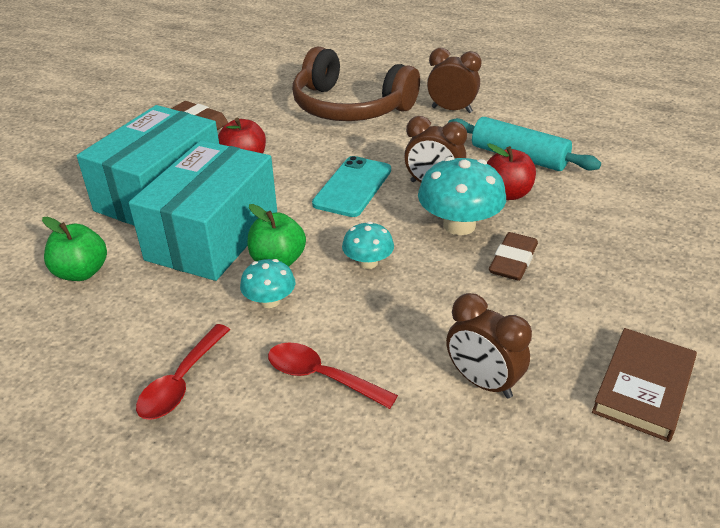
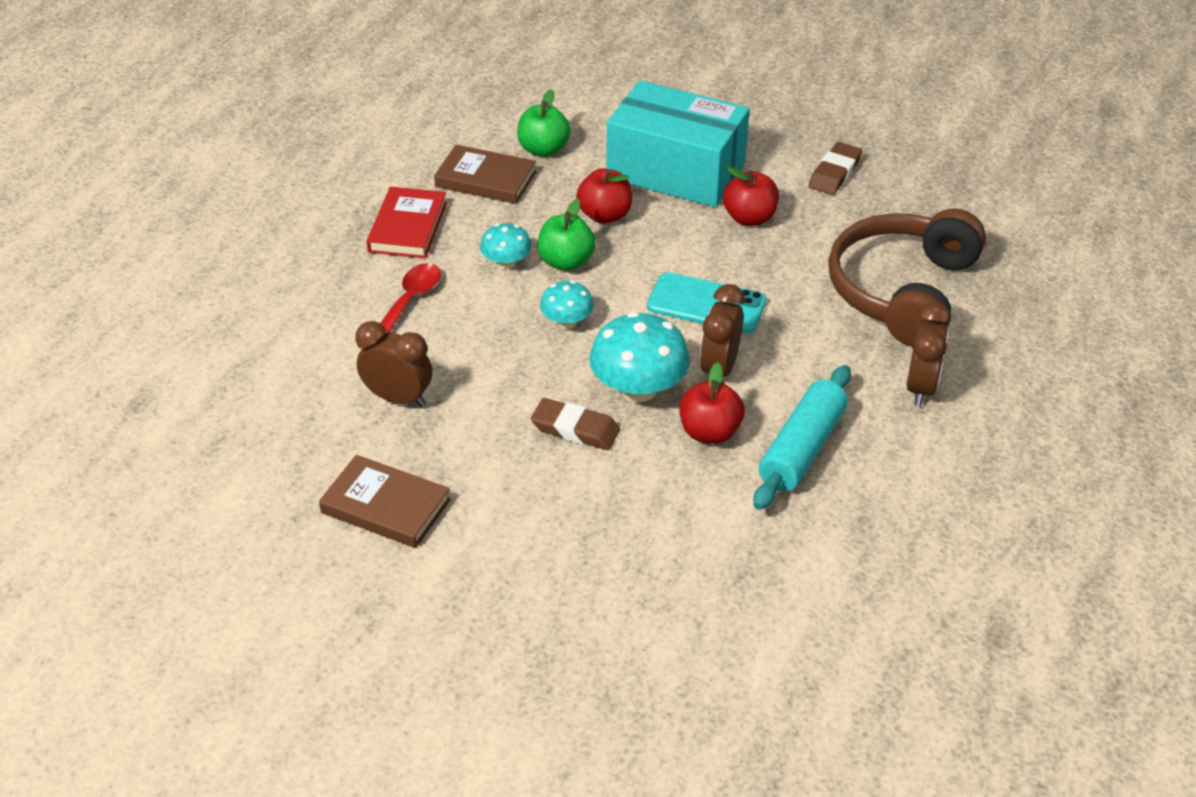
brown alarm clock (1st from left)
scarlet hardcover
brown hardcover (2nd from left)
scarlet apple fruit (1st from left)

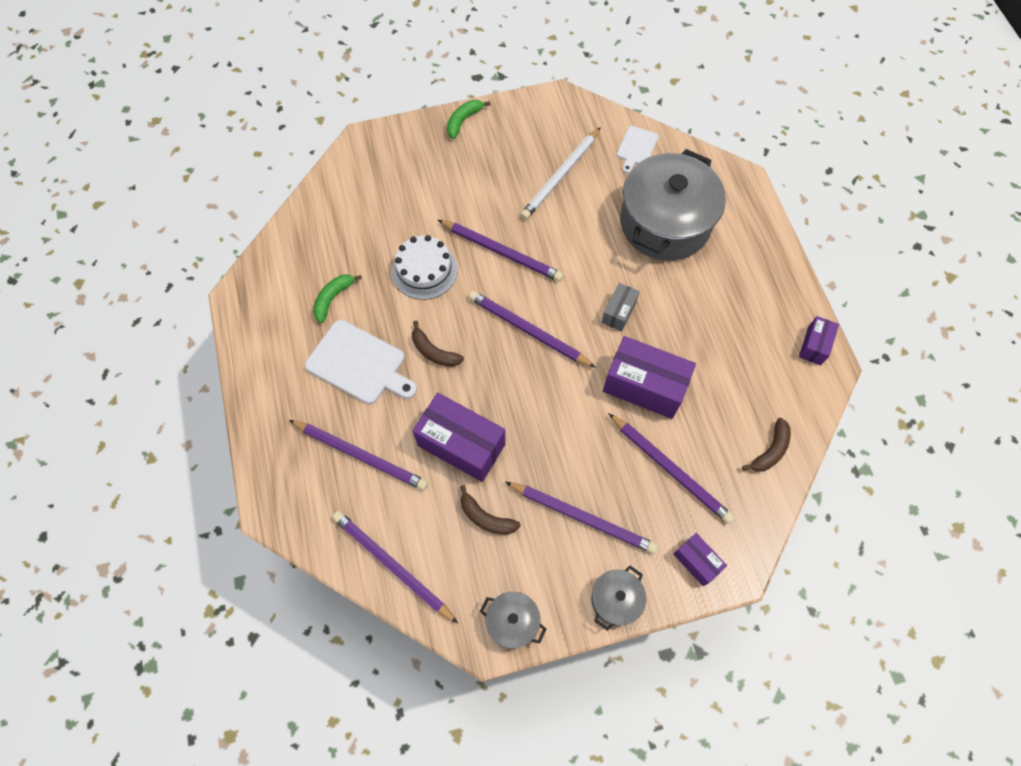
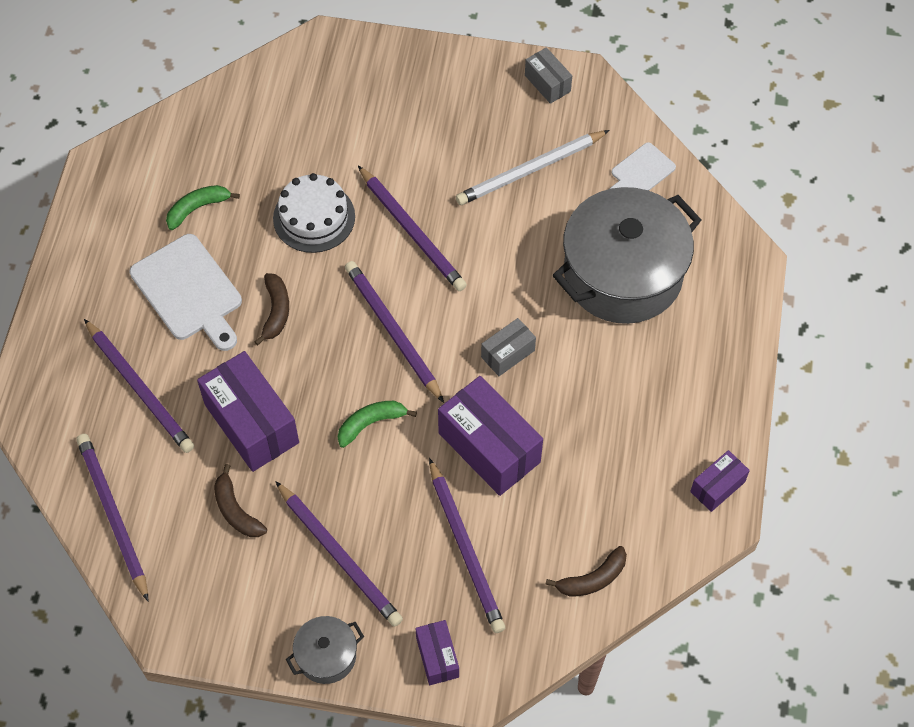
brown banana fruit (2nd from left)
leaf-green banana fruit (2nd from left)
gray parcel (2nd from left)
gray pot (1st from left in the first image)

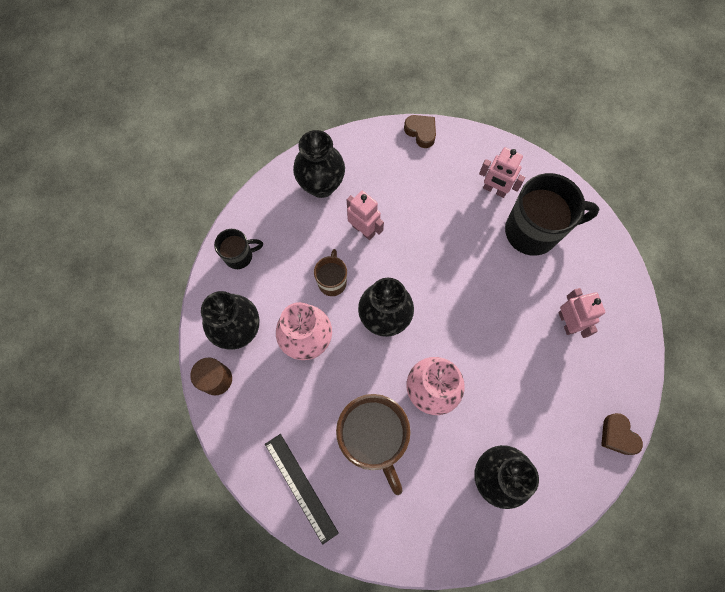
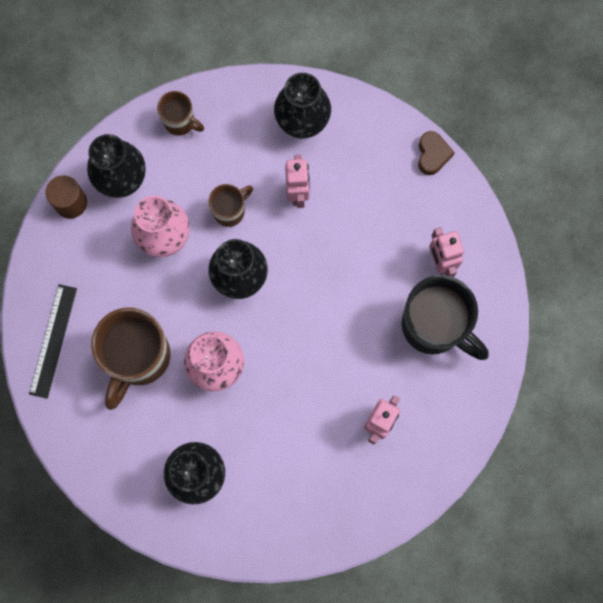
brown mug (2nd from left)
brown love heart (2nd from left in the first image)

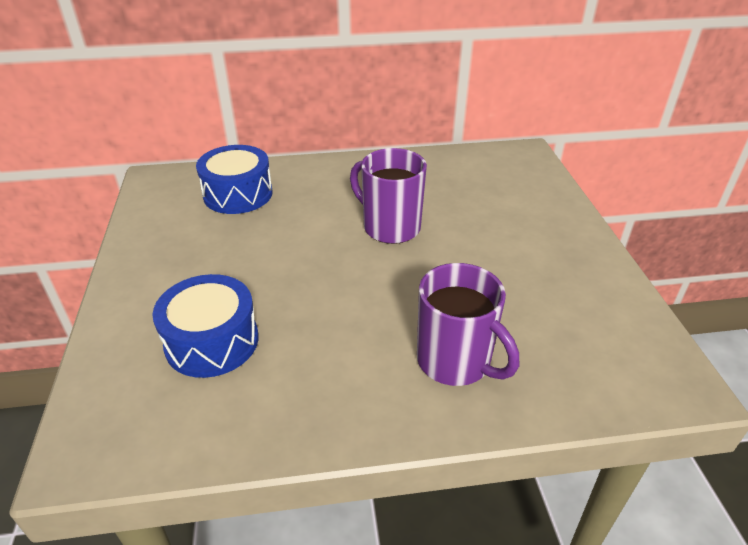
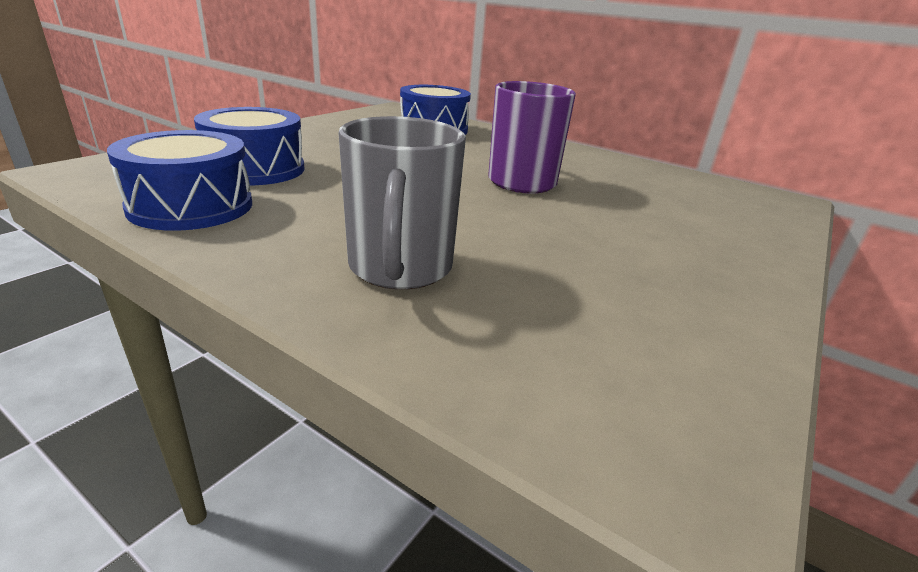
blue toy drum (1st from left)
gray mug

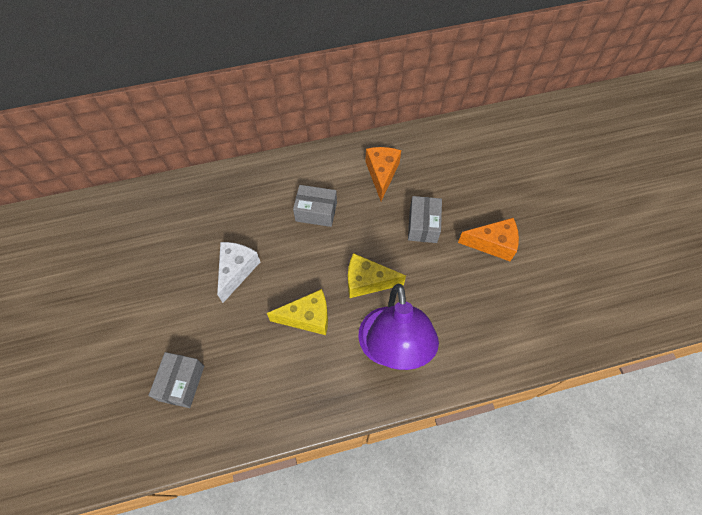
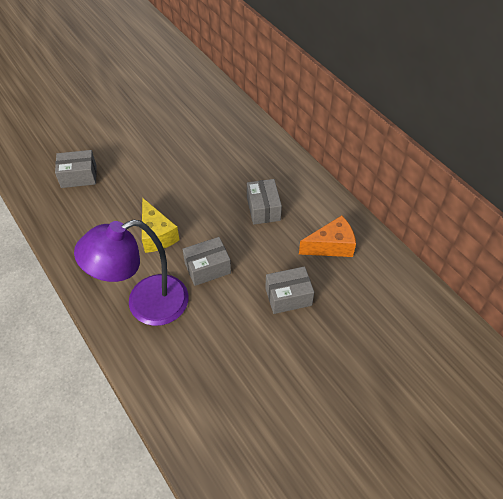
gray parcel (2nd from left)
pure white cheese wedge
bright orange cheese wedge (2nd from left in the first image)

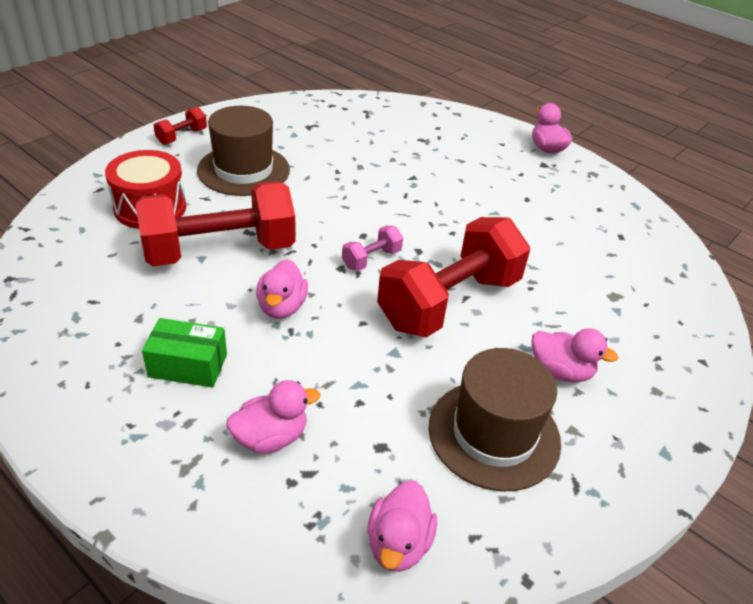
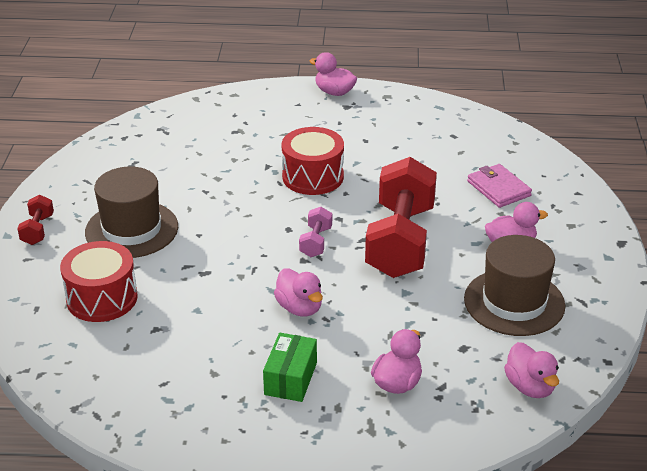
leaf-green parcel
scarlet toy drum (2nd from left)
rose-pink billfold
scarlet free weight (2nd from left in the first image)

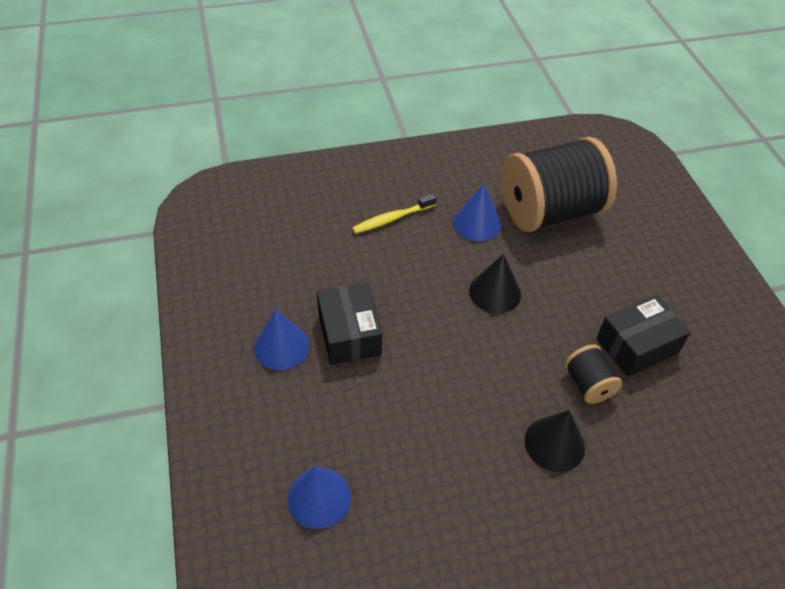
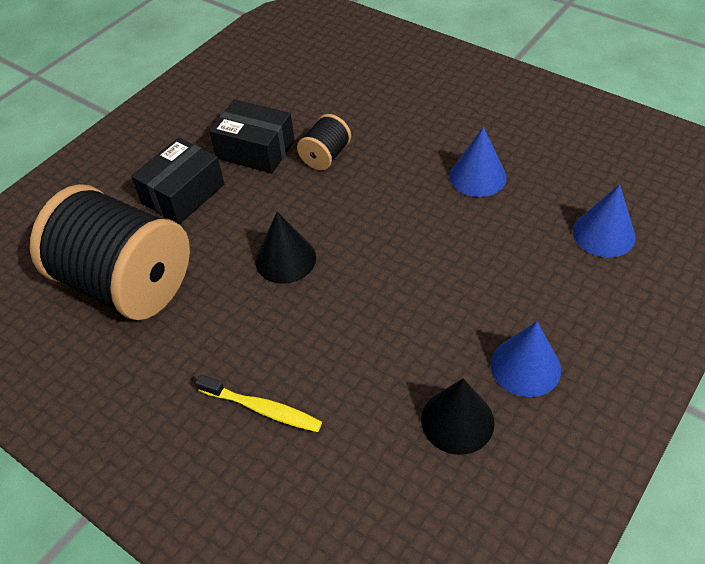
jet-black parcel (1st from left)
jet-black cone (2nd from left)
blue cone (1st from left)

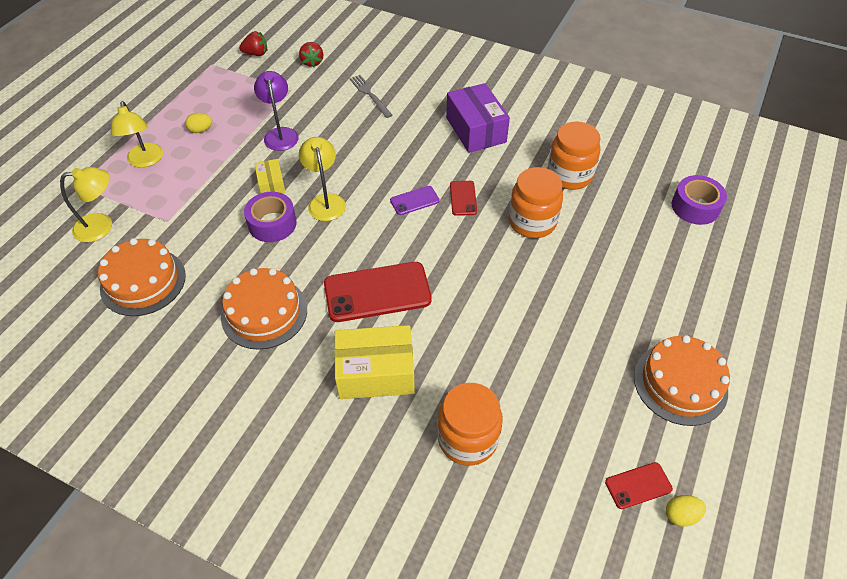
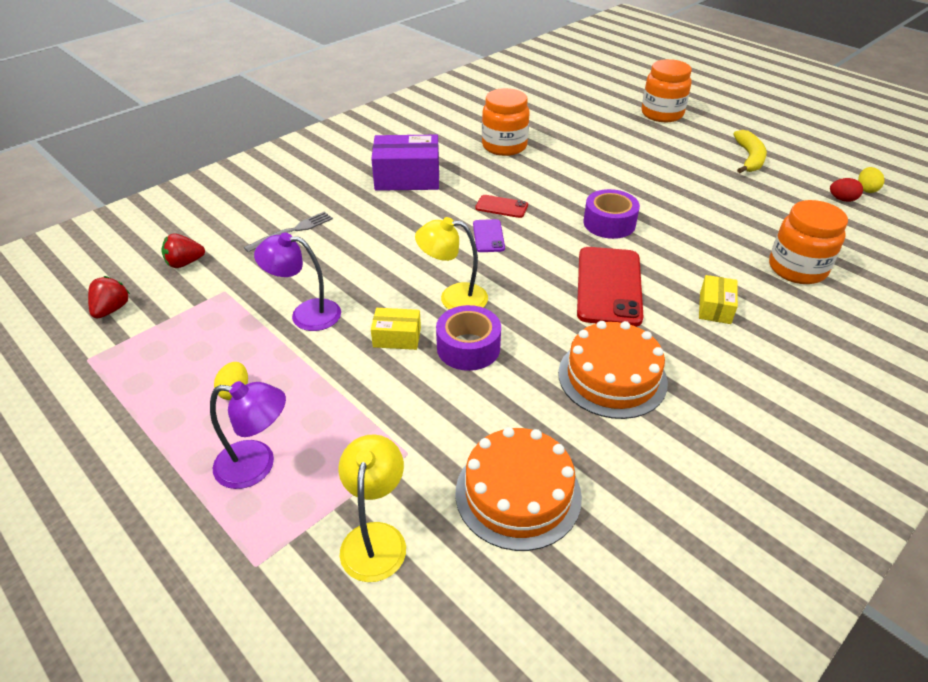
scarlet toy strawberry (2nd from left)
purple lamp (1st from left)
gray table fork
purple sticky tape (2nd from left)
bright orange preserve jar (2nd from left)
golden parcel (2nd from left)
golden banana fruit
scarlet toy egg

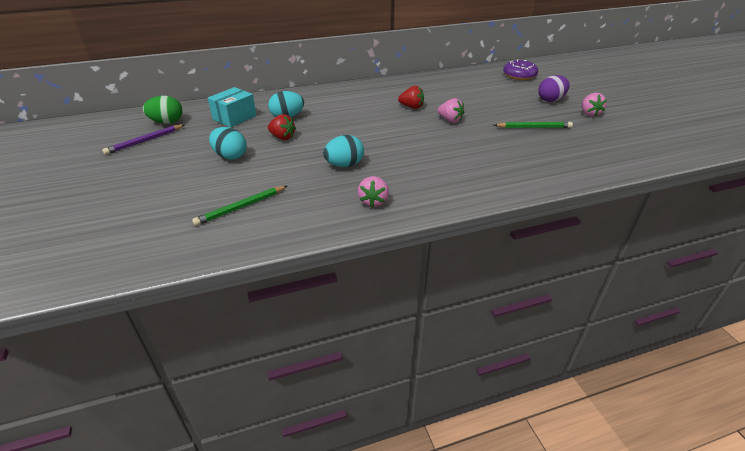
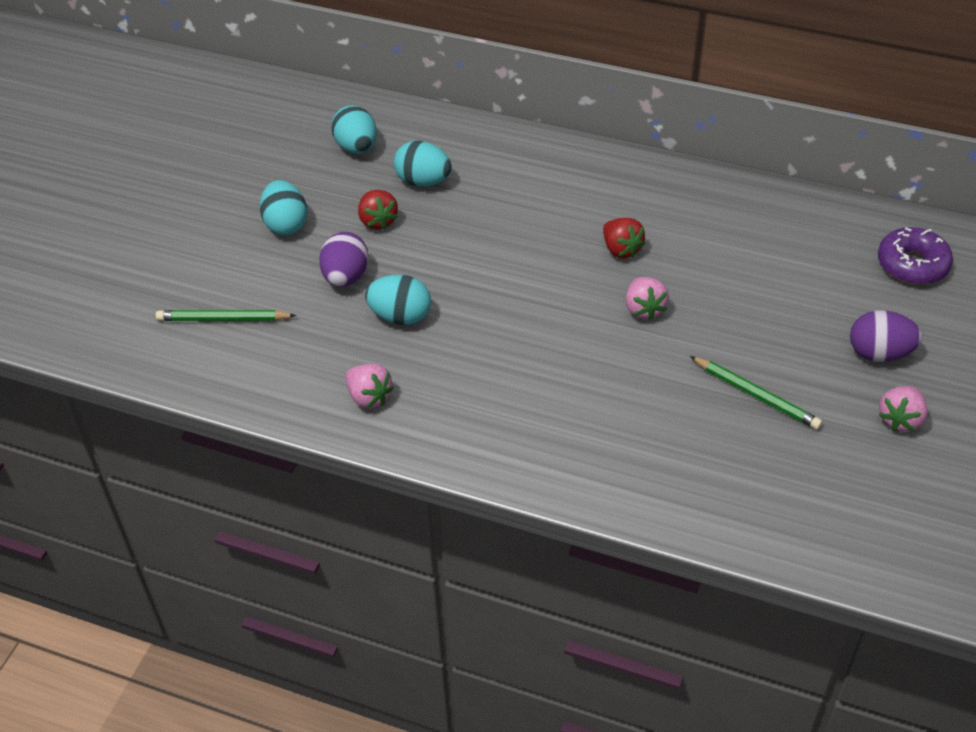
purple toy egg (1st from left)
aqua toy egg (2nd from left)
rose-pink toy strawberry (1st from left)
purple wooden pencil
leaf-green toy egg

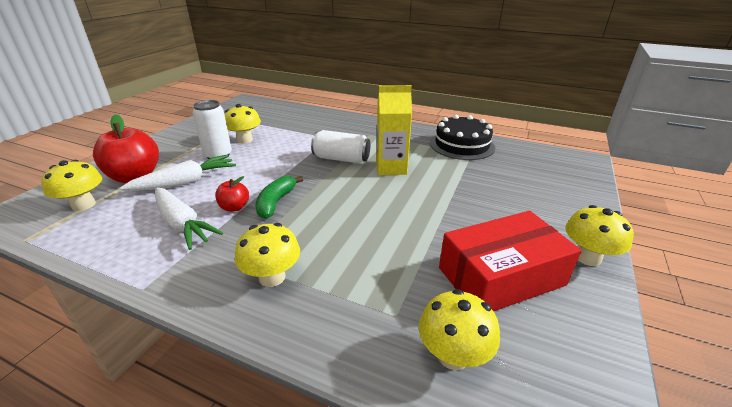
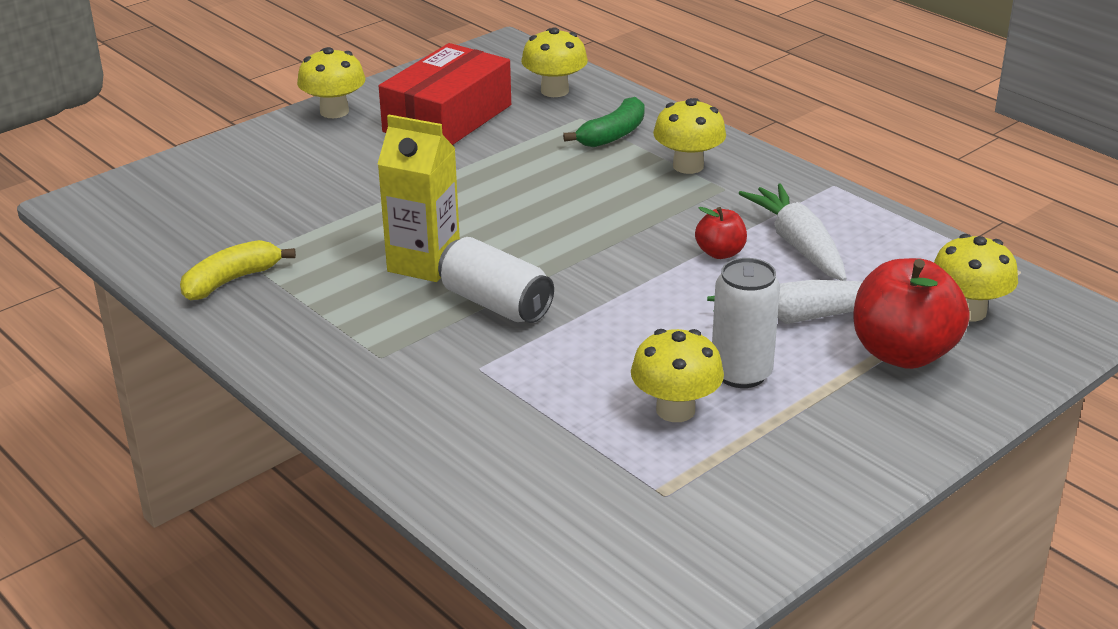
golden banana fruit
scarlet parcel
leaf-green banana fruit

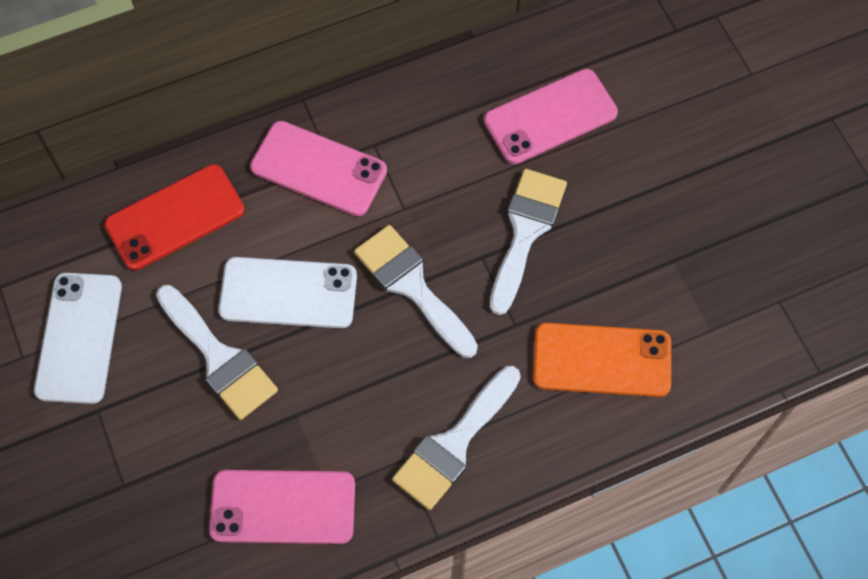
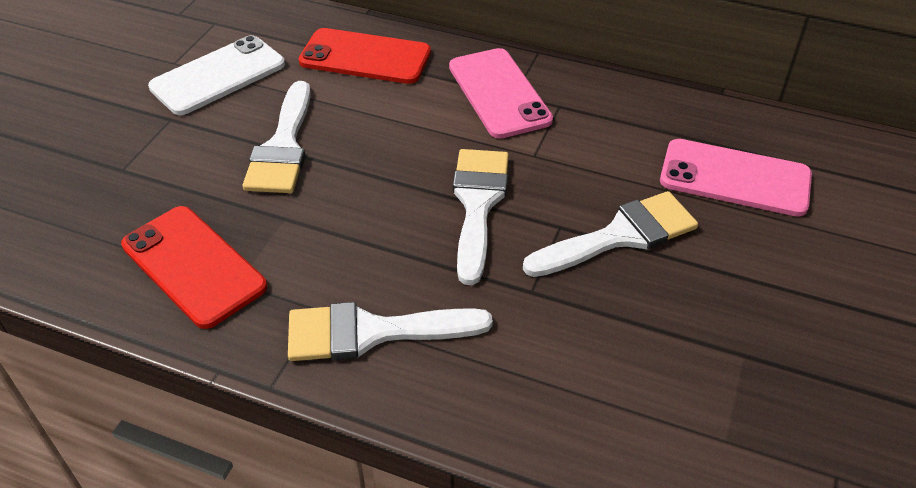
scarlet mobile phone (1st from left)
pure white mobile phone (2nd from left in the first image)
bright orange mobile phone

